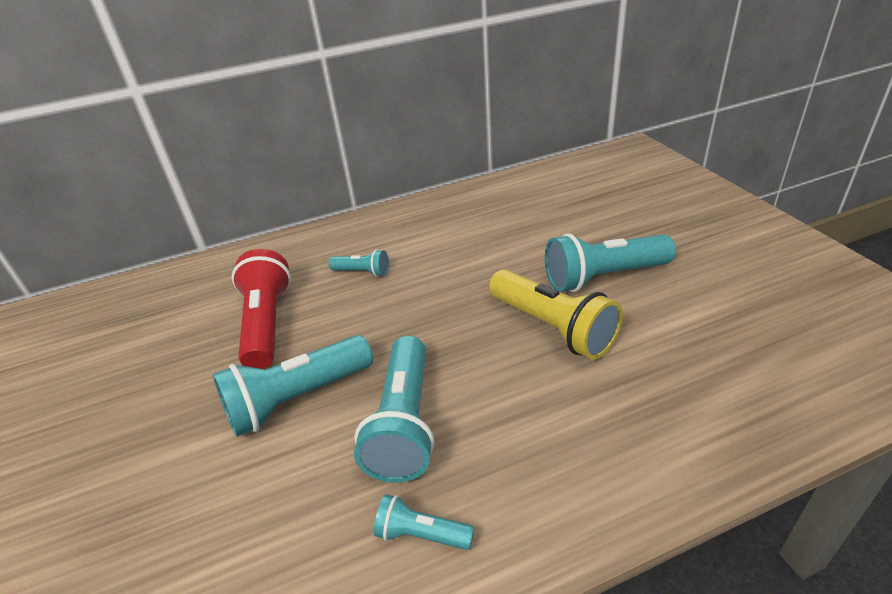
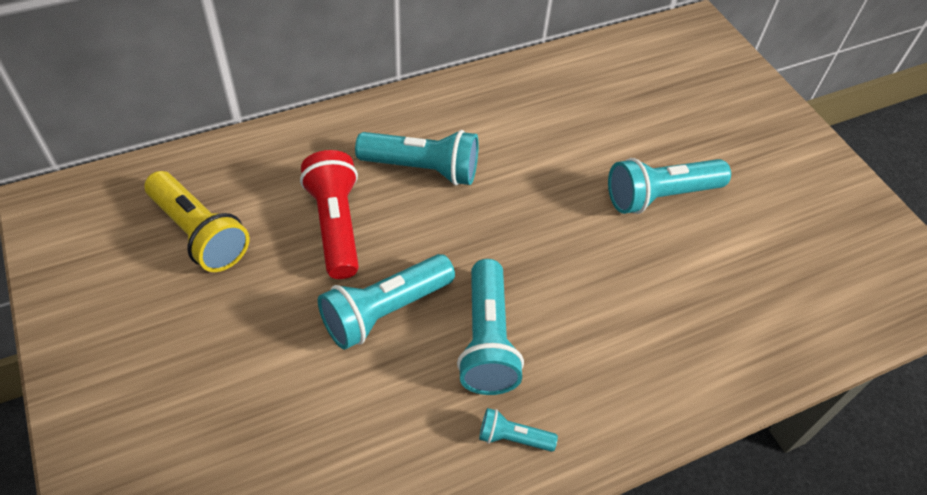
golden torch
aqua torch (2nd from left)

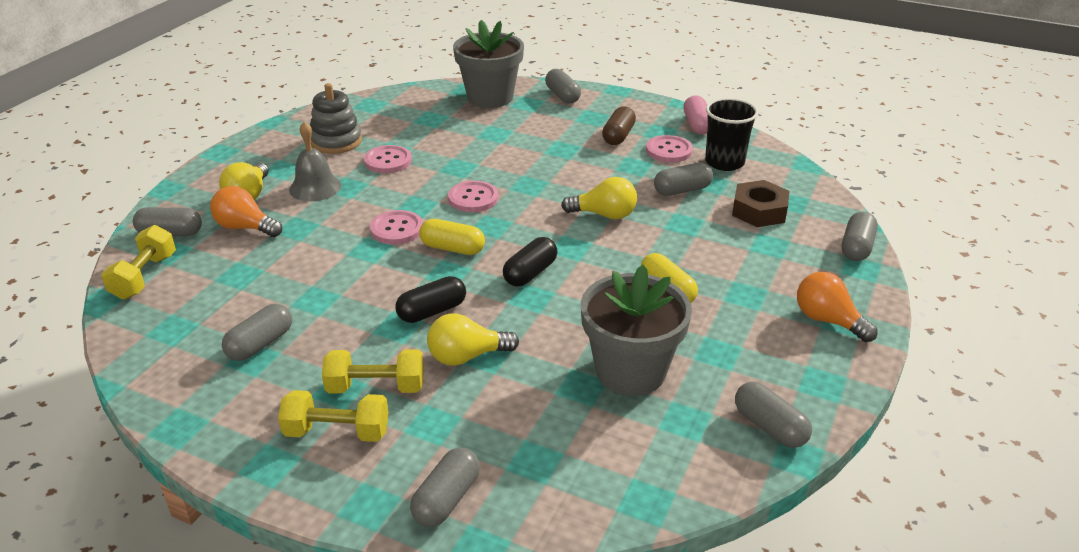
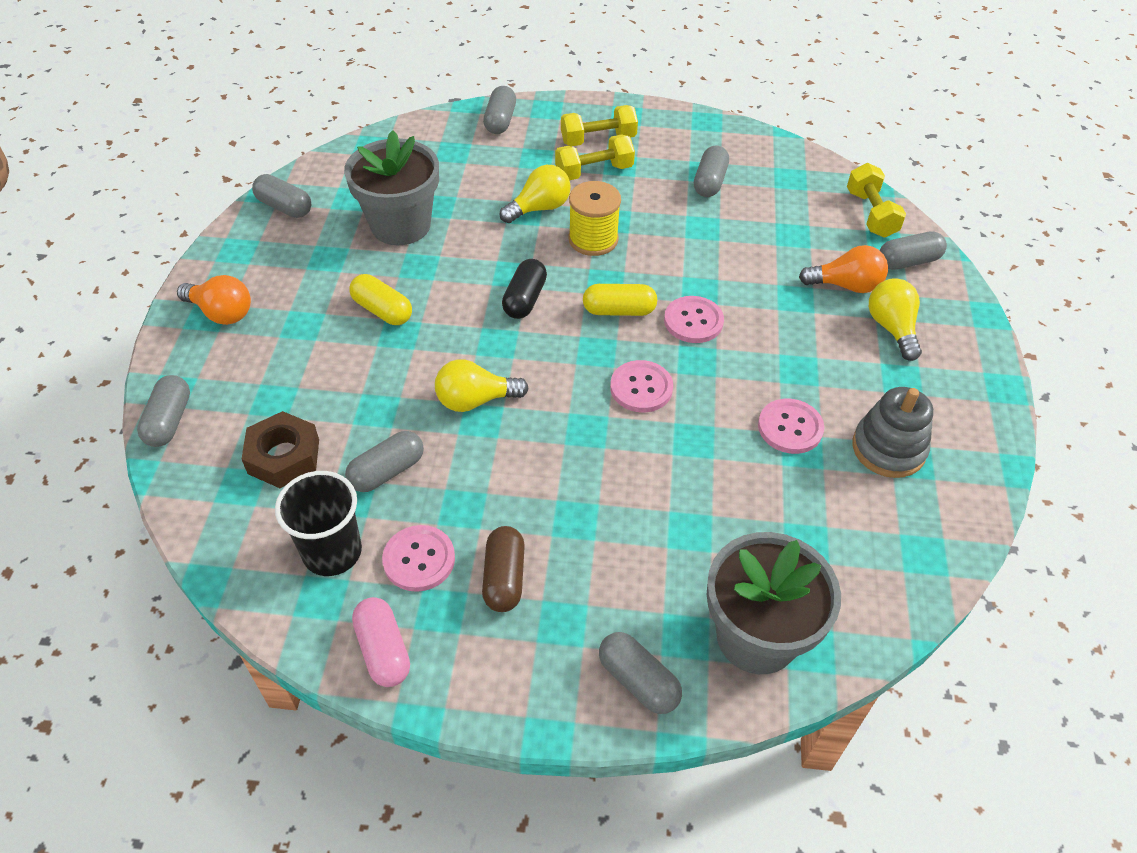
golden reel of thread
gray bell

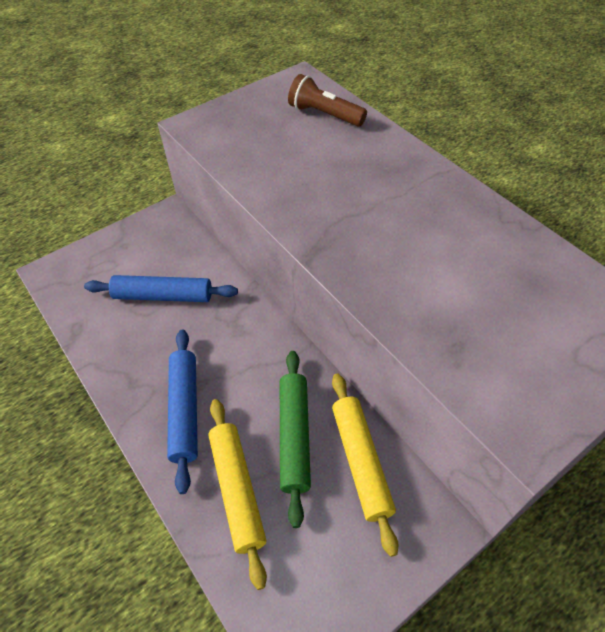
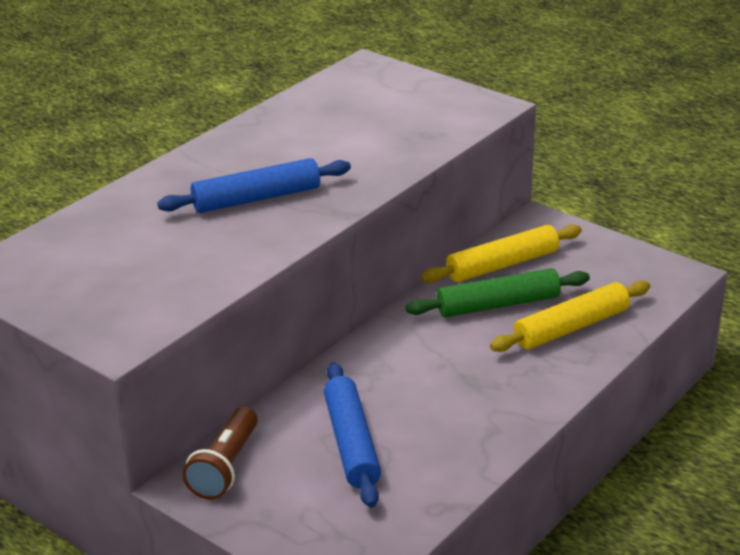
blue rolling pin (1st from left)
brown torch

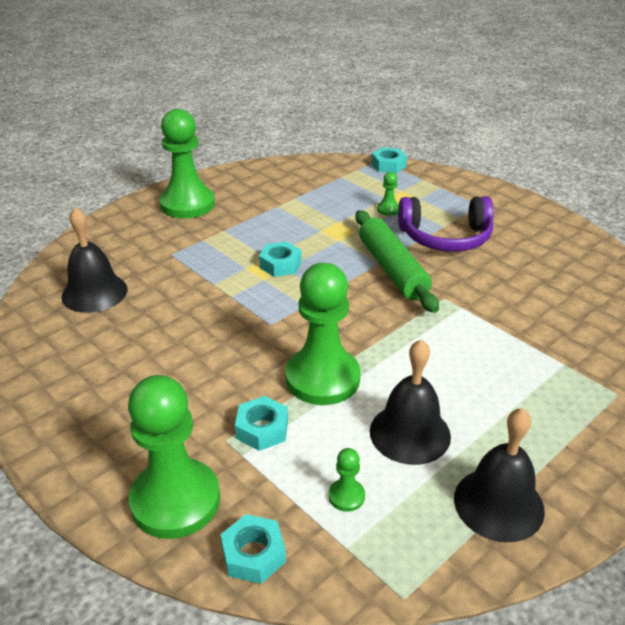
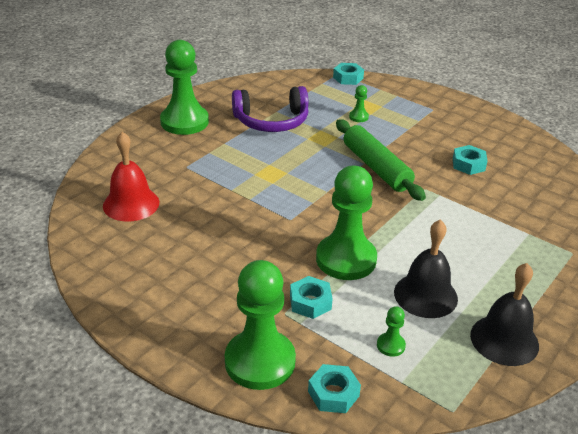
scarlet bell
purple headset
aqua nut (4th from left)

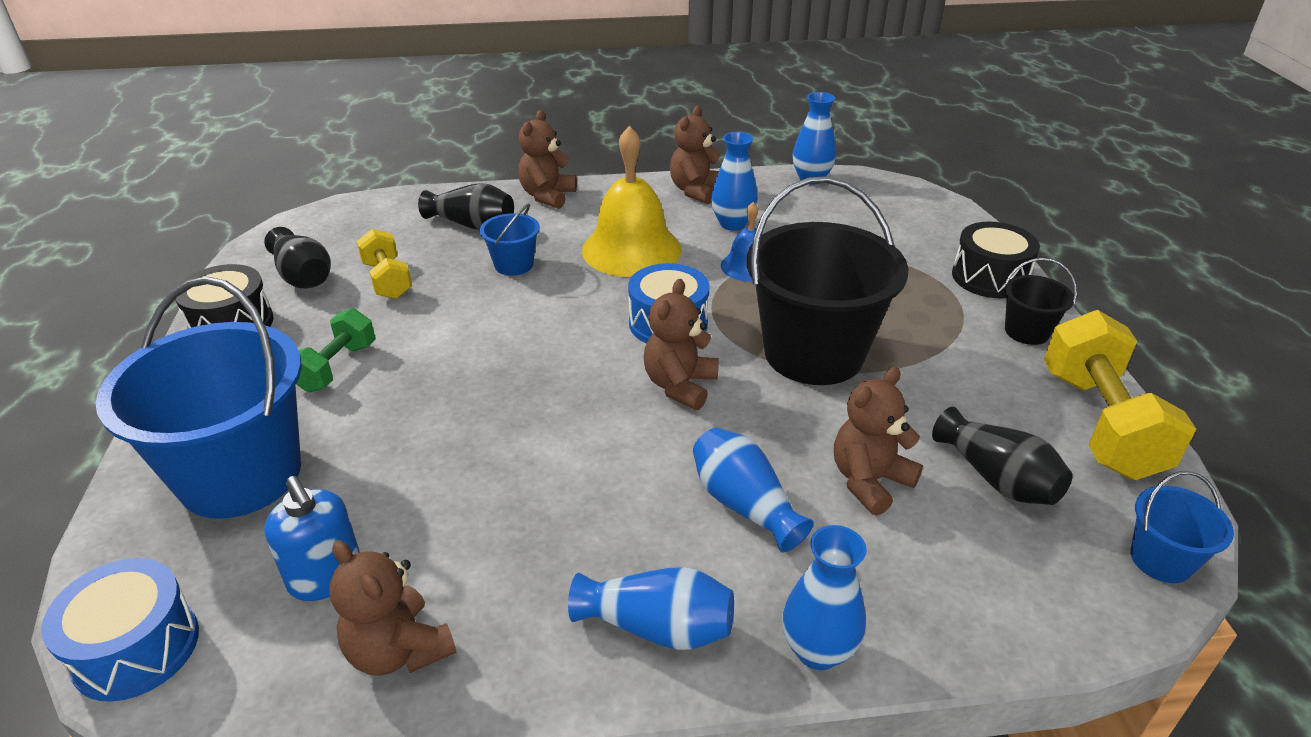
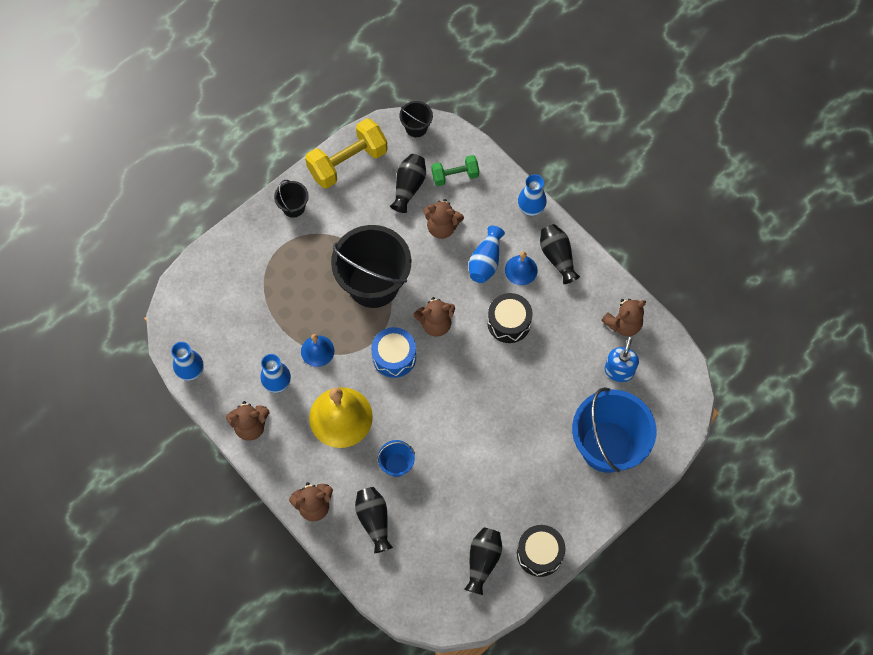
jet-black sand bucket (3rd from left)
leaf-green free weight
jet-black toy drum (1st from left)
blue bell (2nd from left)
jet-black flower vase (4th from left)
brown stuffed bear (5th from left)
blue toy drum (1st from left in the first image)
golden free weight (1st from left in the first image)

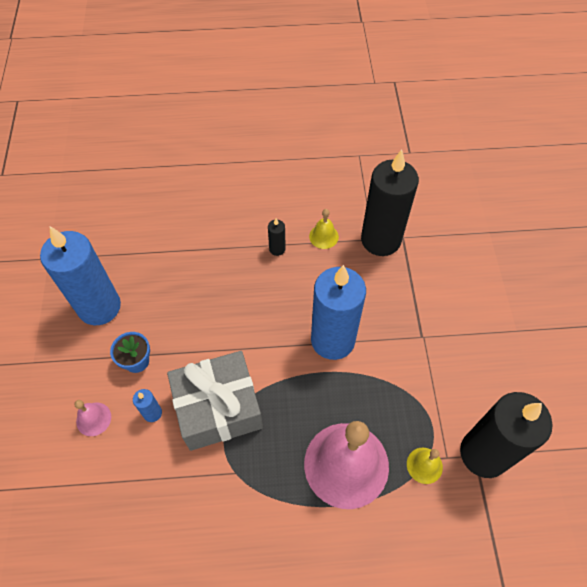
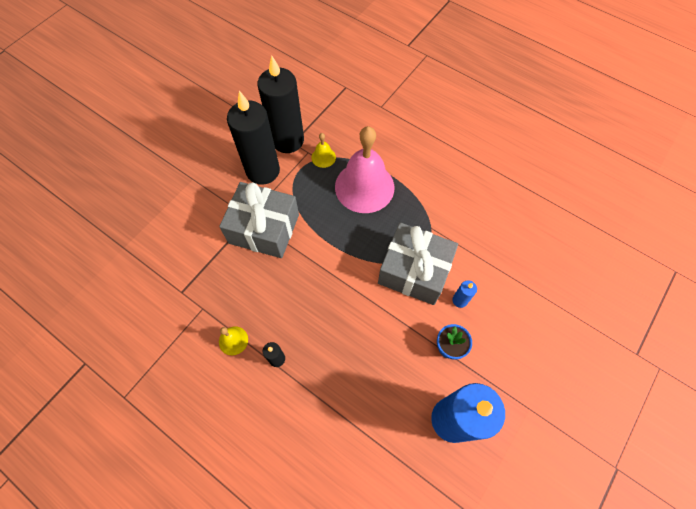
gray gift (1st from left)
jet-black candle (1st from left)
rose-pink bell (1st from left in the first image)
blue candle (3rd from left in the first image)

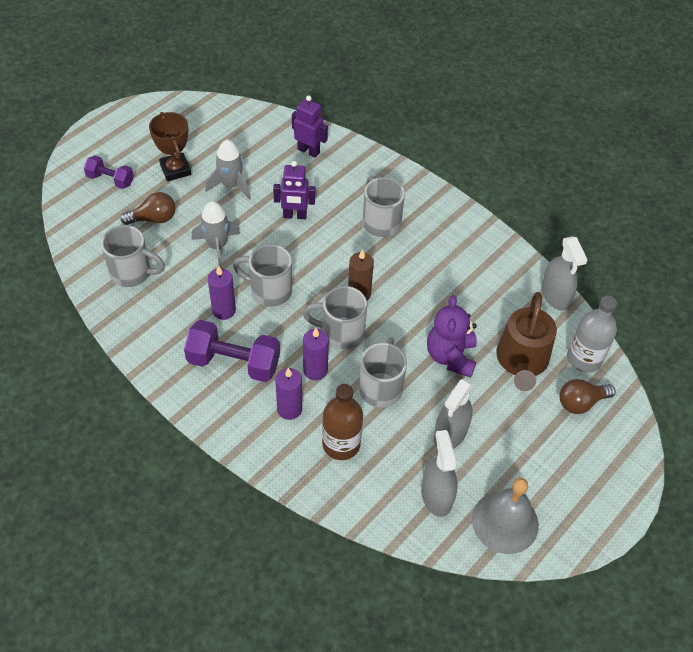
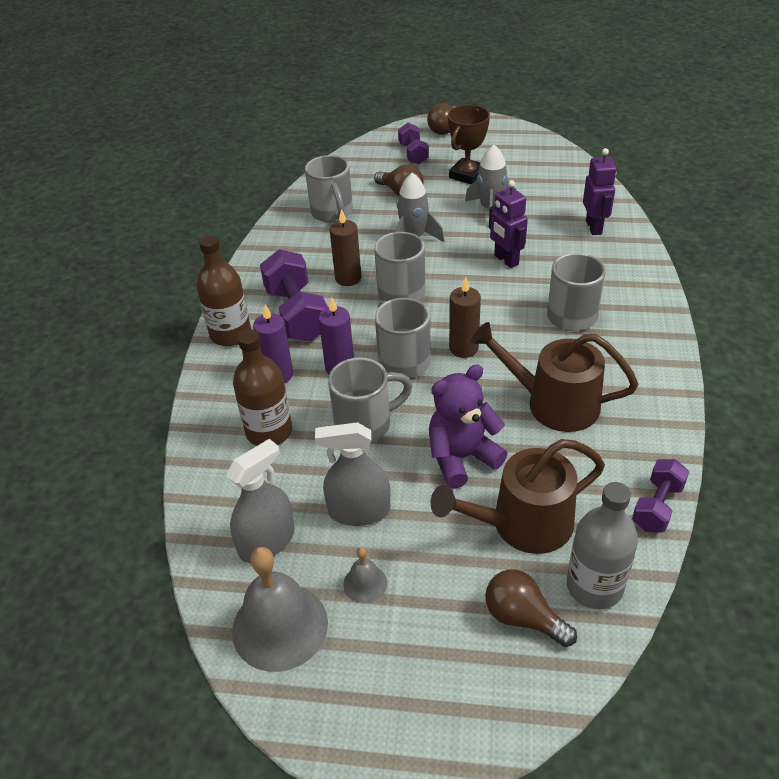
brown bottle (1st from left)
brown candle (1st from left)
gray bell (2nd from left)
brown lightbulb (2nd from left)
brown watering can (2nd from left)
purple free weight (3rd from left)

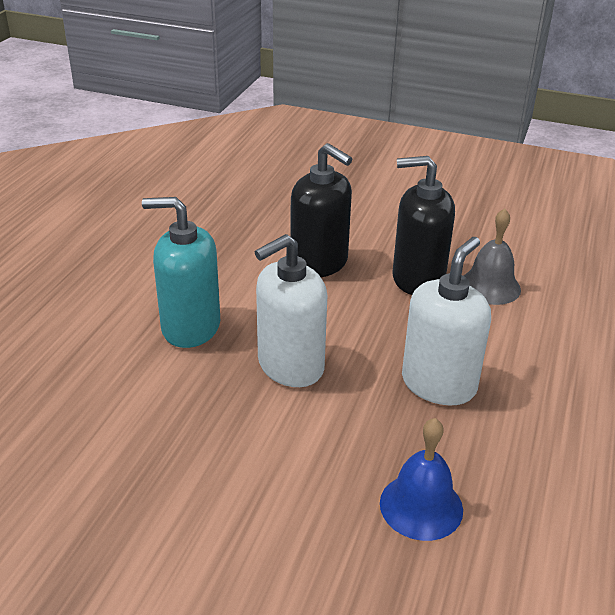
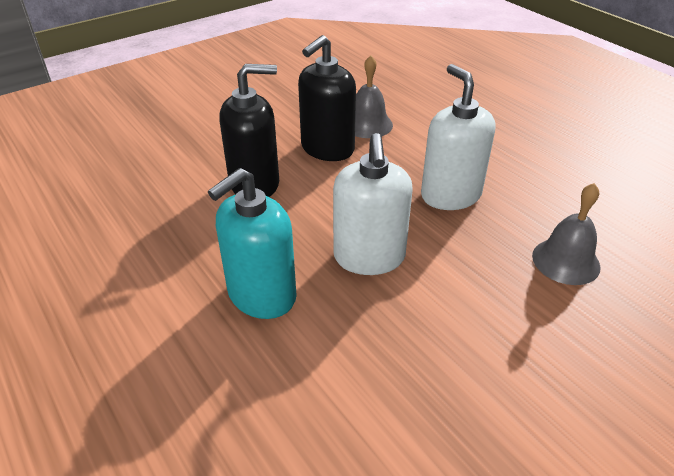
gray bell (2nd from left)

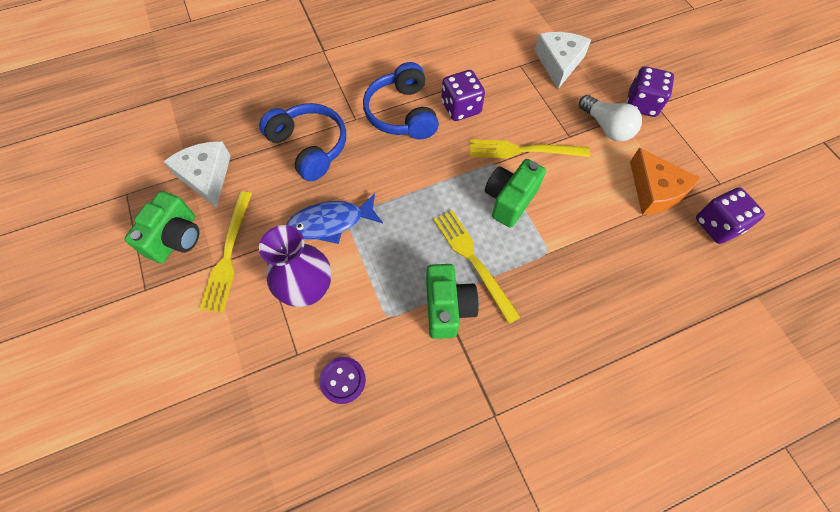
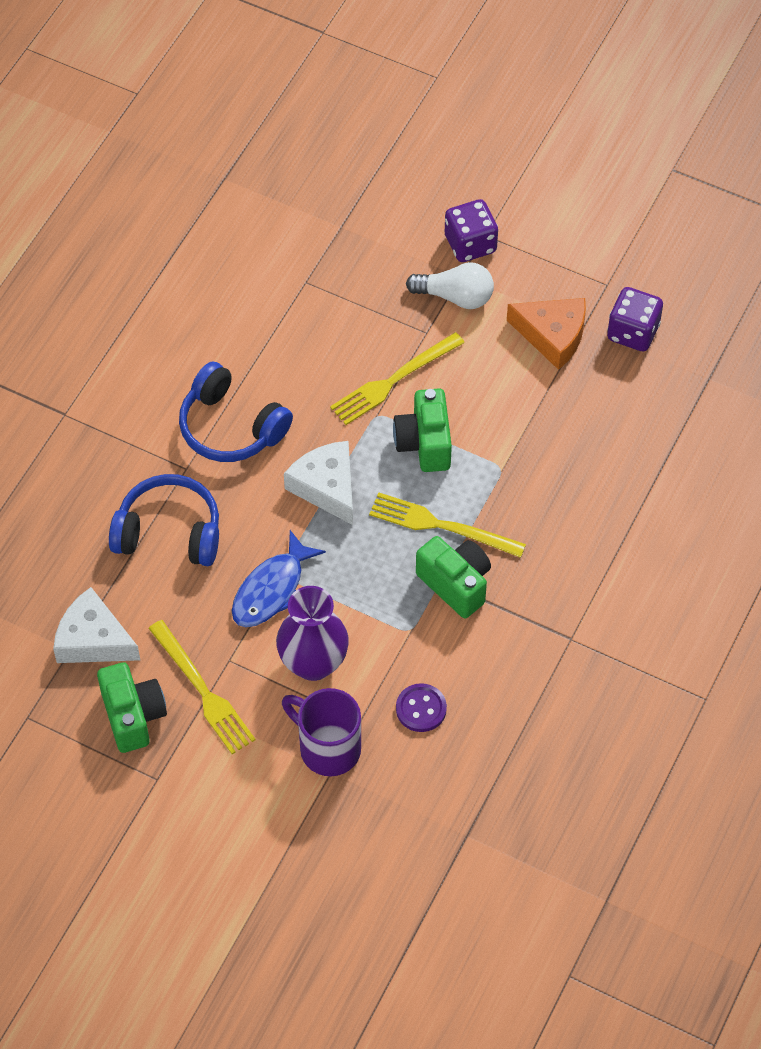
purple mug
pure white cheese wedge (2nd from left)
purple dice (1st from left in the first image)

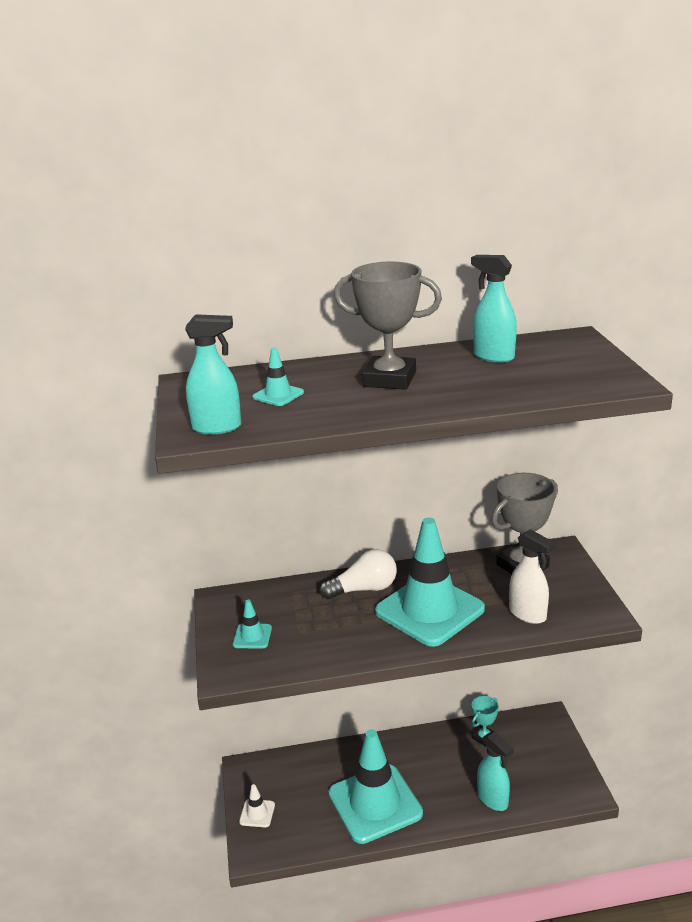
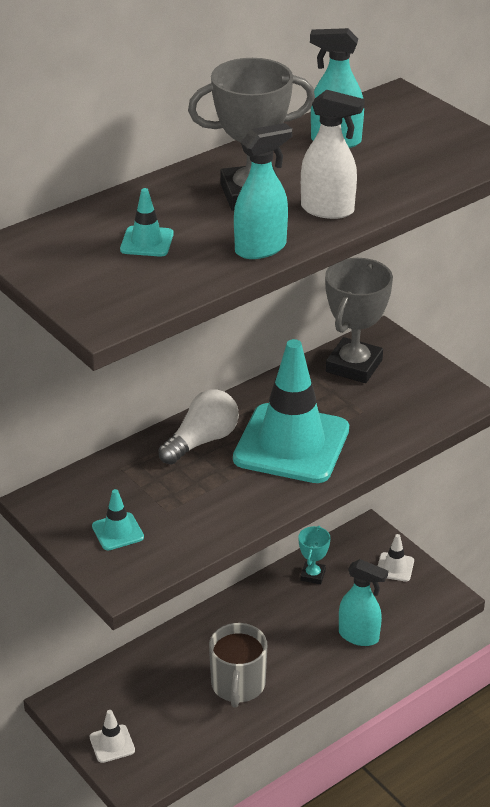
gray mug
aqua sprayer (1st from left)
pure white sprayer
pure white road cone (2nd from left)

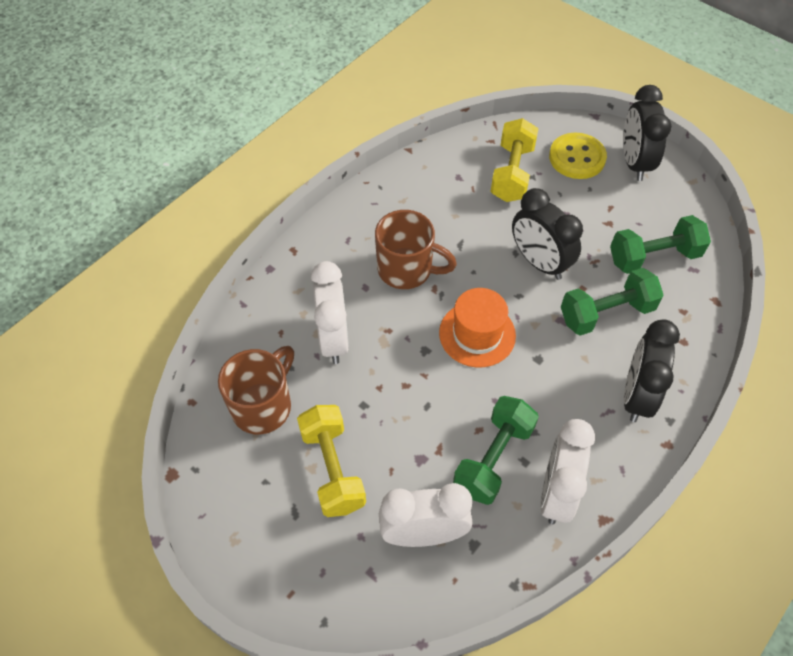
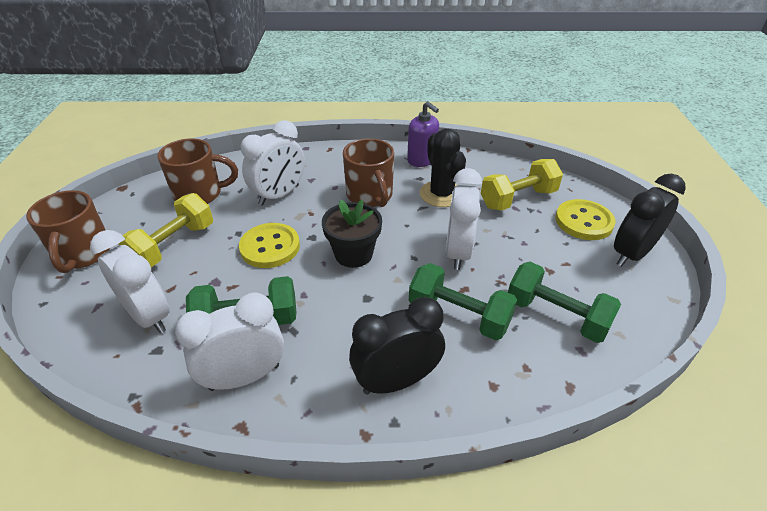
brown mug (1st from left)
golden sewing button (1st from left)
jet-black plant pot
purple soap pump
jet-black saguaro cactus
pure white alarm clock (4th from left)

